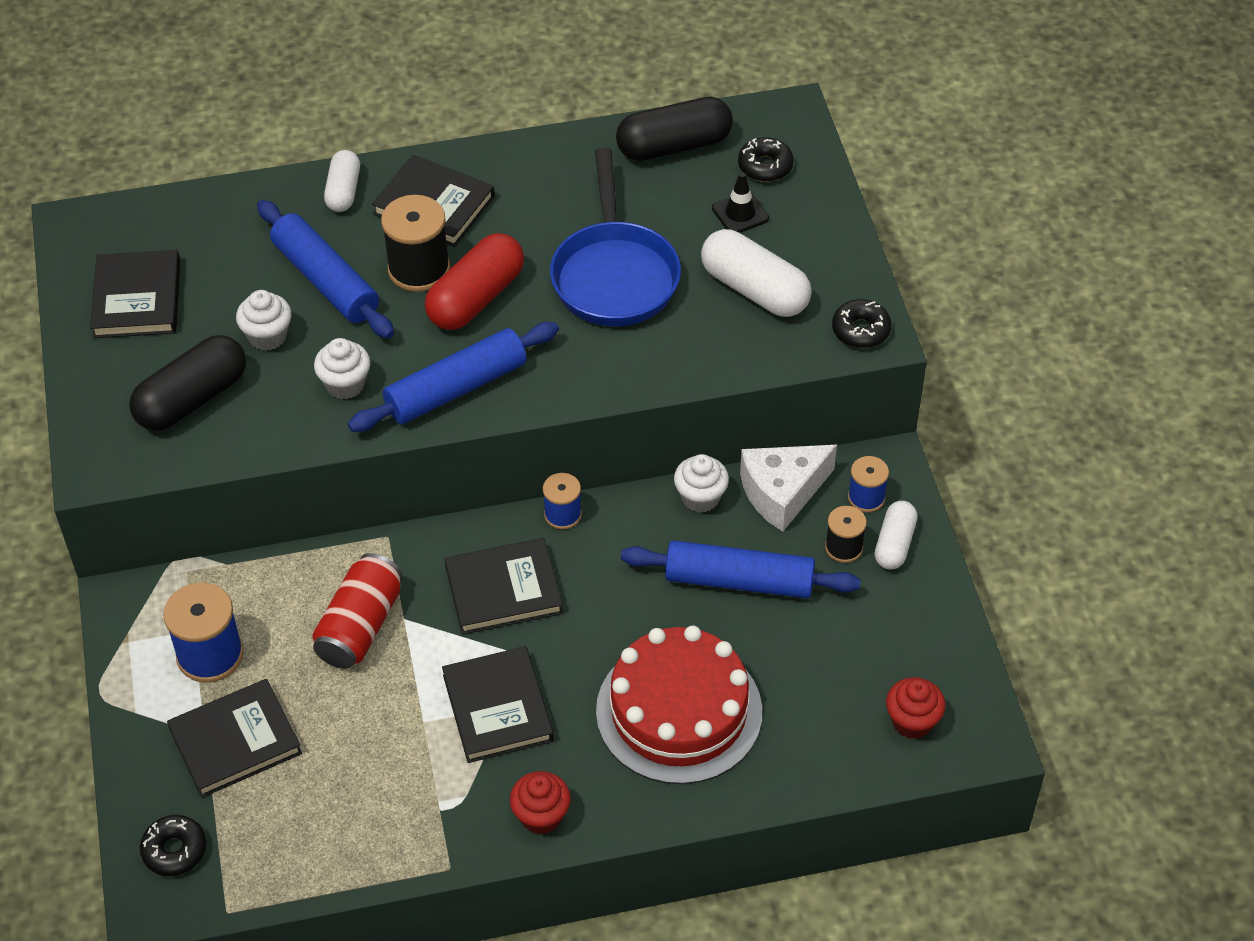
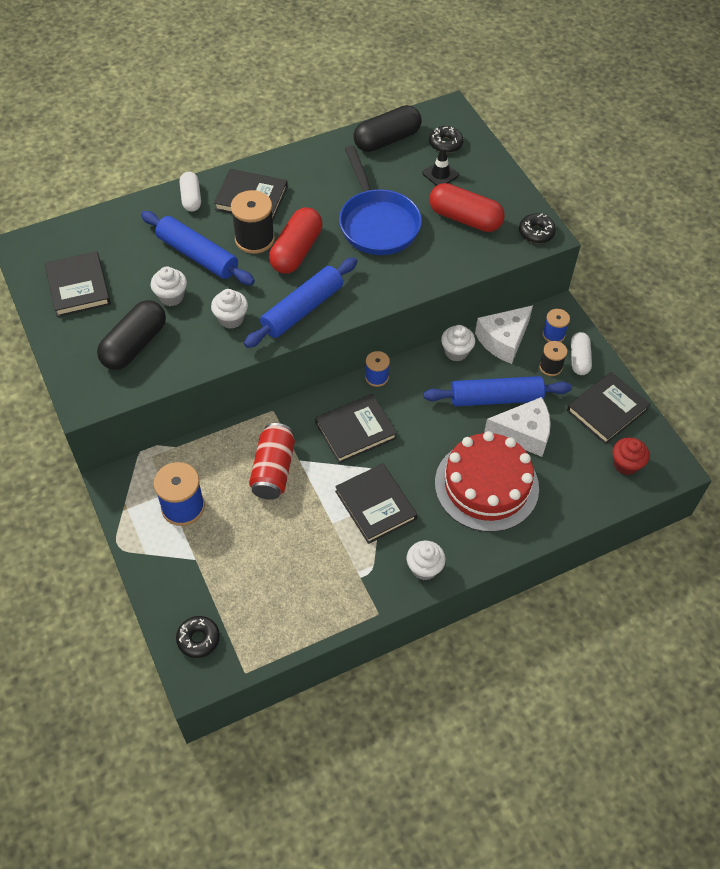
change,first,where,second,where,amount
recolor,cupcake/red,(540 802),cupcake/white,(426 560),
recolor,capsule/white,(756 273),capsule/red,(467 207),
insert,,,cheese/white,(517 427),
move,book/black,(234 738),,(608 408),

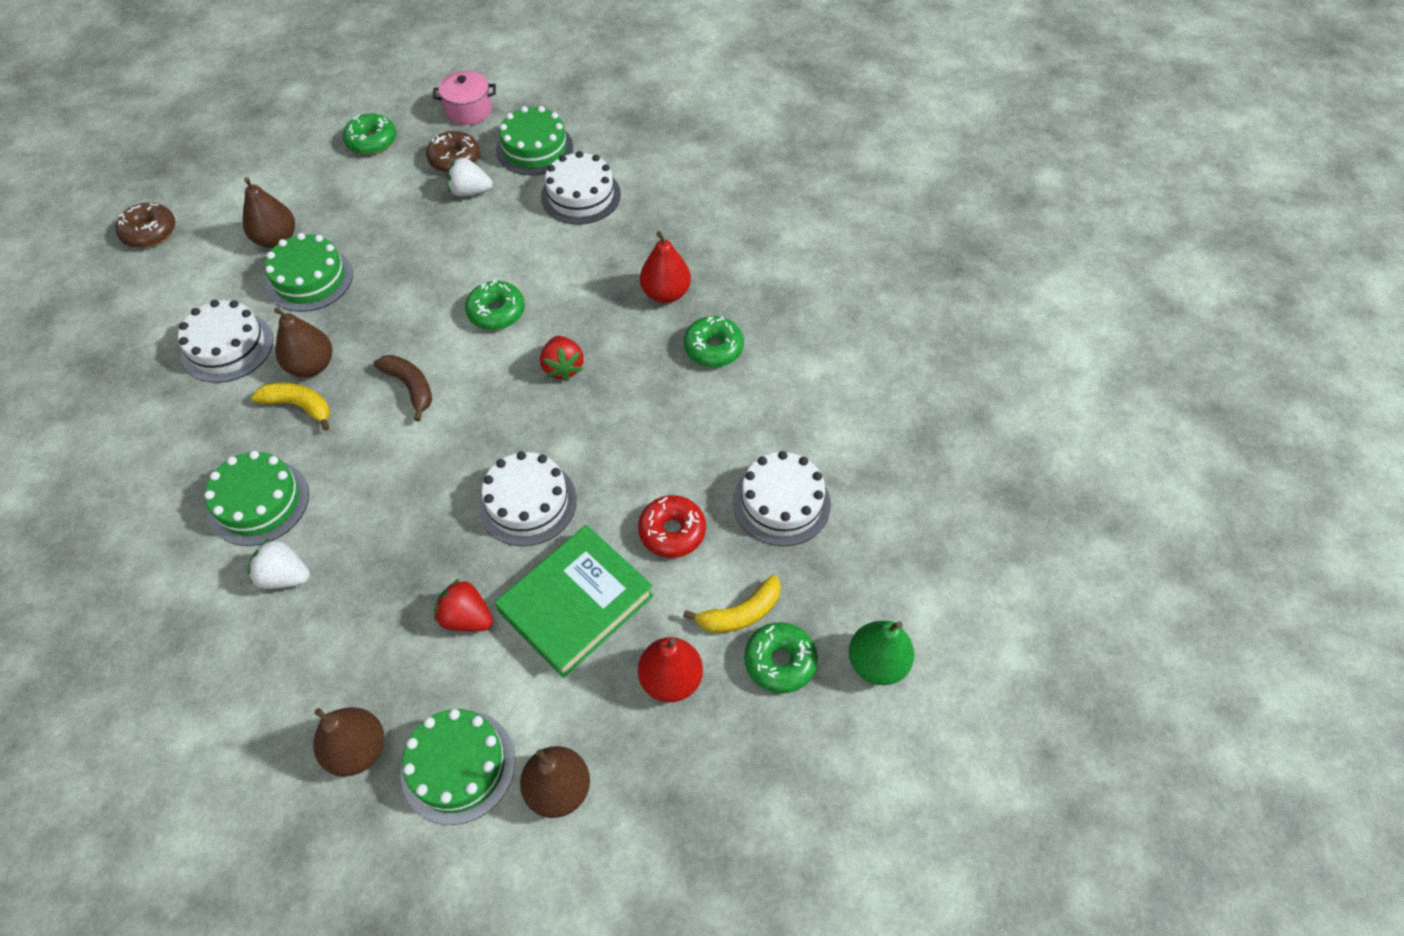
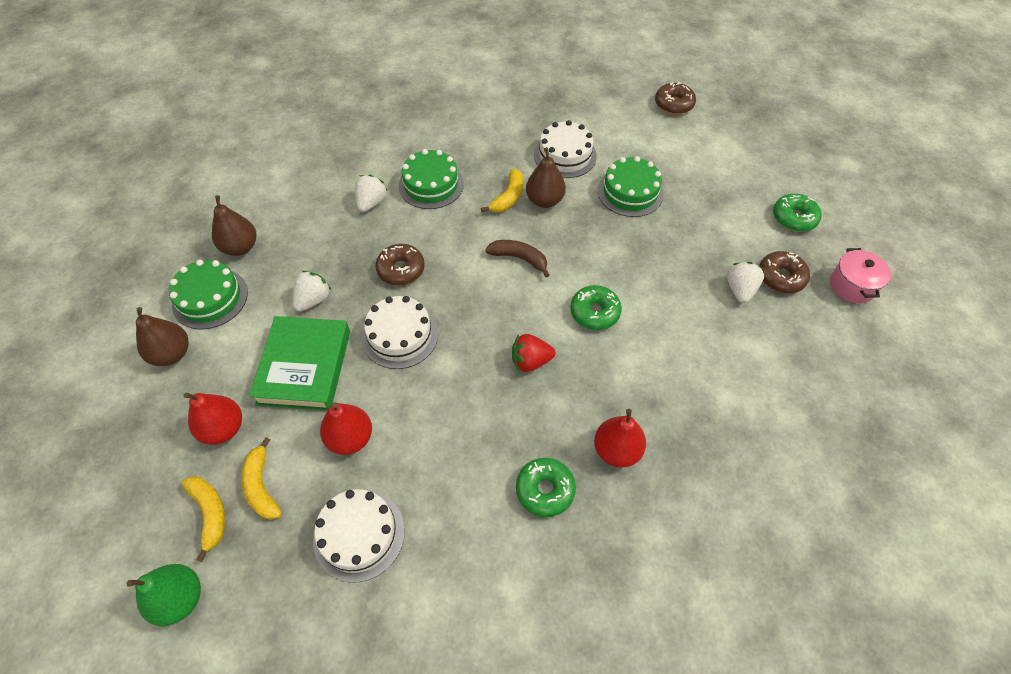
change,first,where,second,where,amount
replace,donut/green,(781 658),banana/yellow,(203 519),
rotate,book/green,(574 601),,(299 363),45 degrees clockwise
recolor,strawberry/red,(463 605),strawberry/white,(311 291),
replace,donut/red,(672 526),pear/red,(346 428),
insert,,,donut/brown,(400 264),
rotate,banana/brown,(402 388),,(517 258),120 degrees counterclockwise
delete,pear/brown,(269 212),,,
delete,cake/green,(534 140),,,
delete,cake/white,(581 188),,,

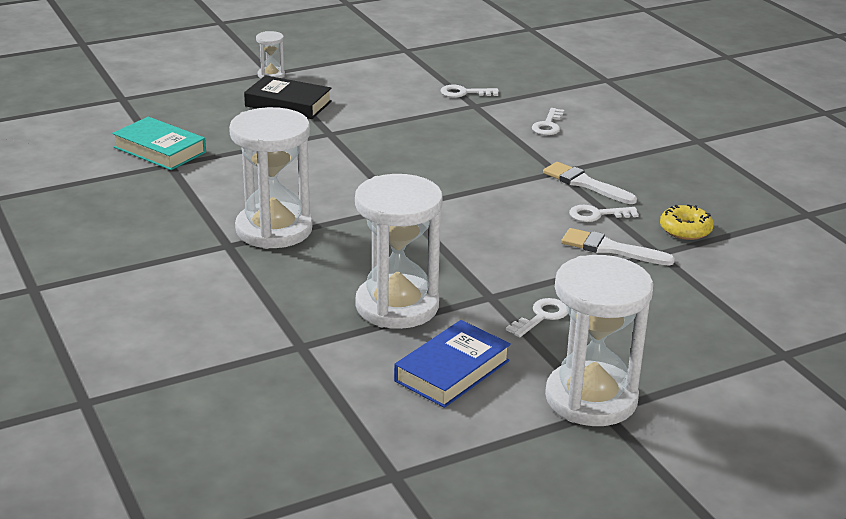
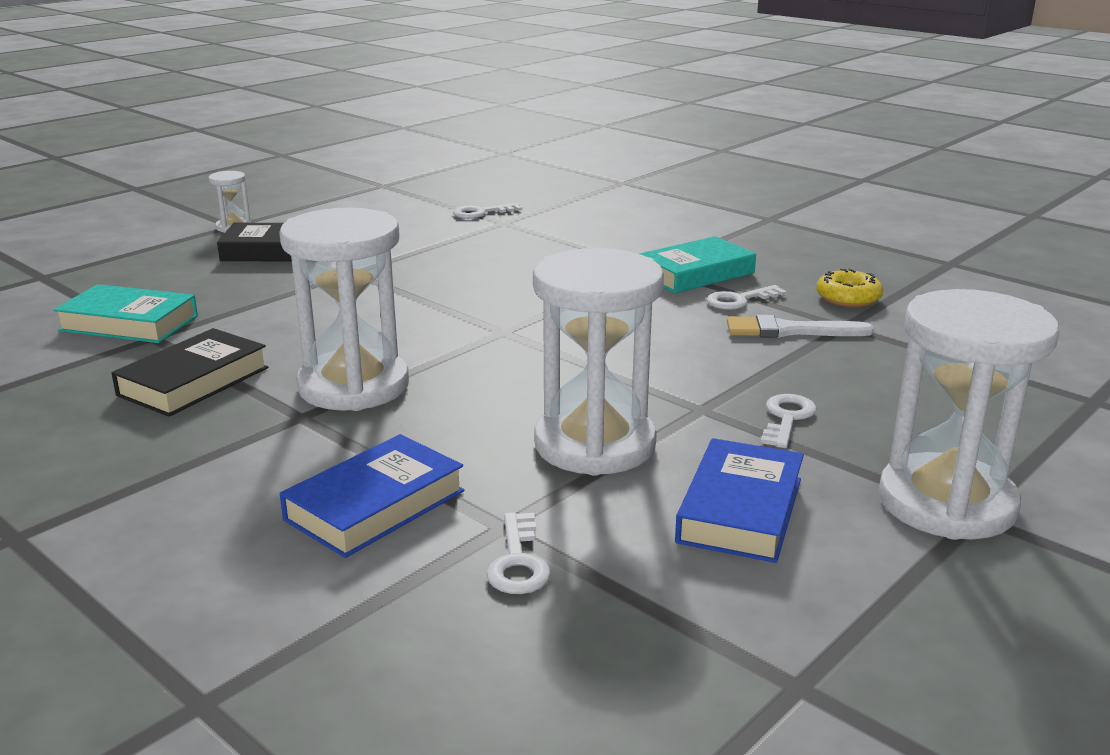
change,first,where,second,where,amount
insert,,,book/black,(189 372),
insert,,,book/blue,(372 496),
move,key/white,(548 121),,(519 553),
replace,brush/white,(590 183),book/turquoise,(698 264),

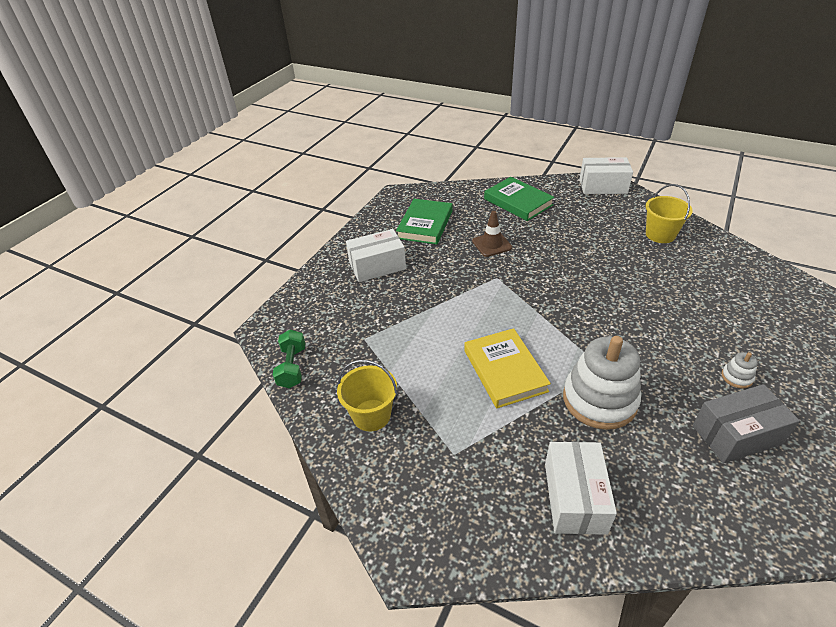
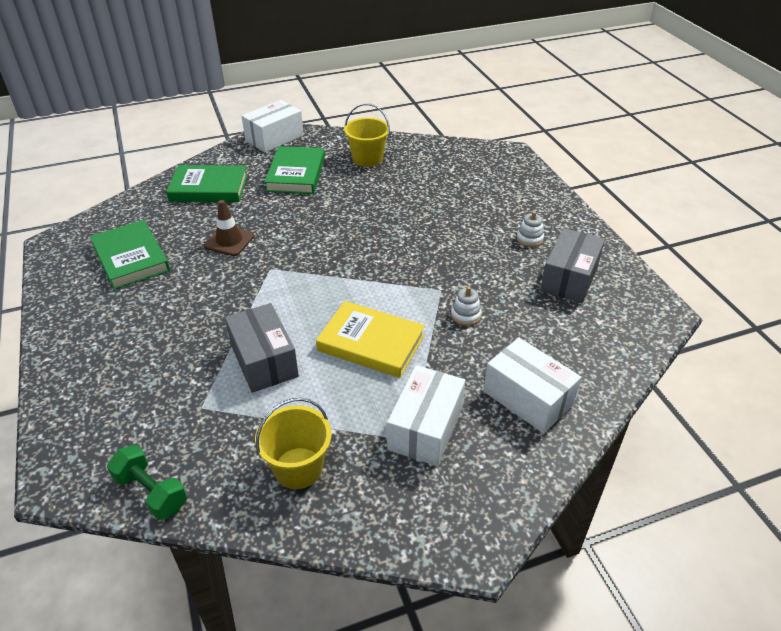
change,first,where,second,where,amount
insert,,,box/grey,(262 348),
insert,,,book/green,(294 170),
move,box/white,(376 255),,(426 415),
resize,stacking toy/white,(602 383),,(466 306),x0.41

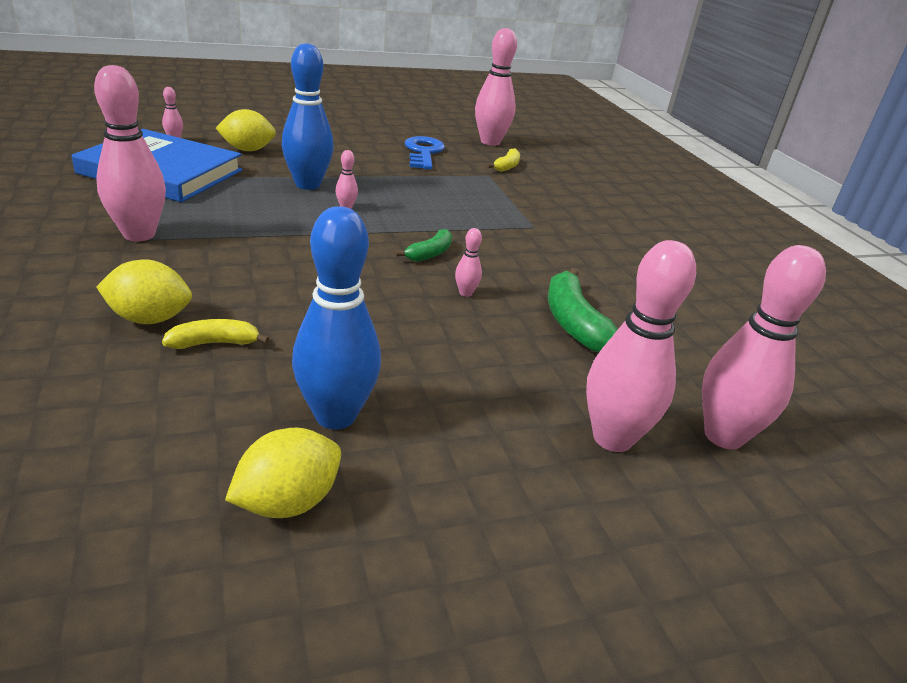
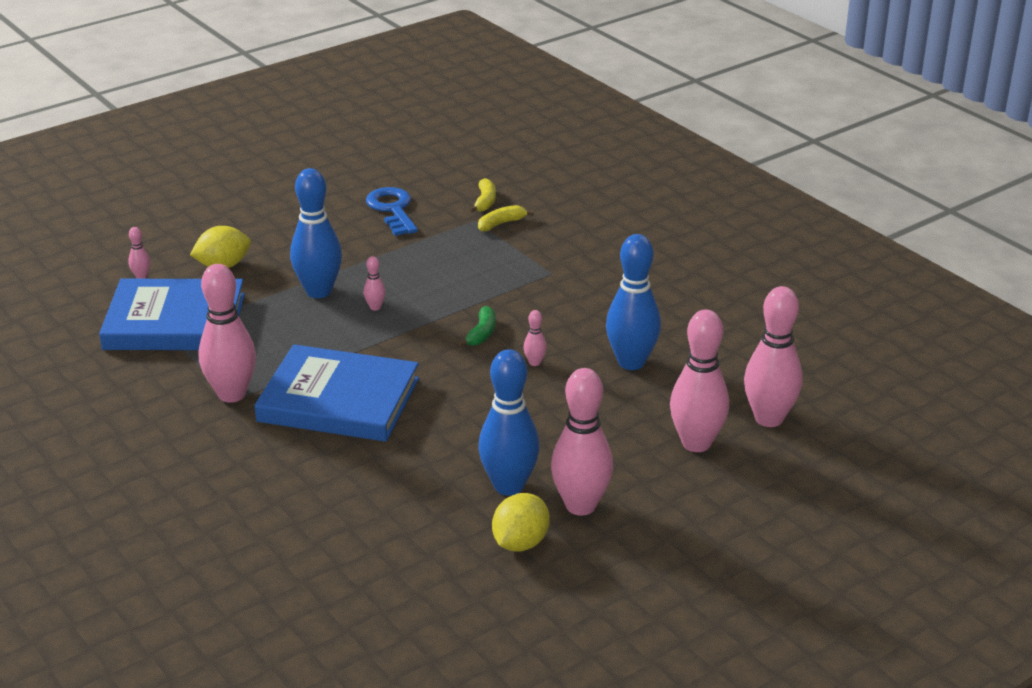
change,first,where,second,where,amount
insert,,,book/blue,(336 393),
move,banana/yellow,(216 334),,(506 218),
move,bowling pin/pink,(496 87),,(582 442),
replace,banana/green,(583 310),bowling pin/blue,(633 302),
delete,lemon/yellow,(144 291),,,

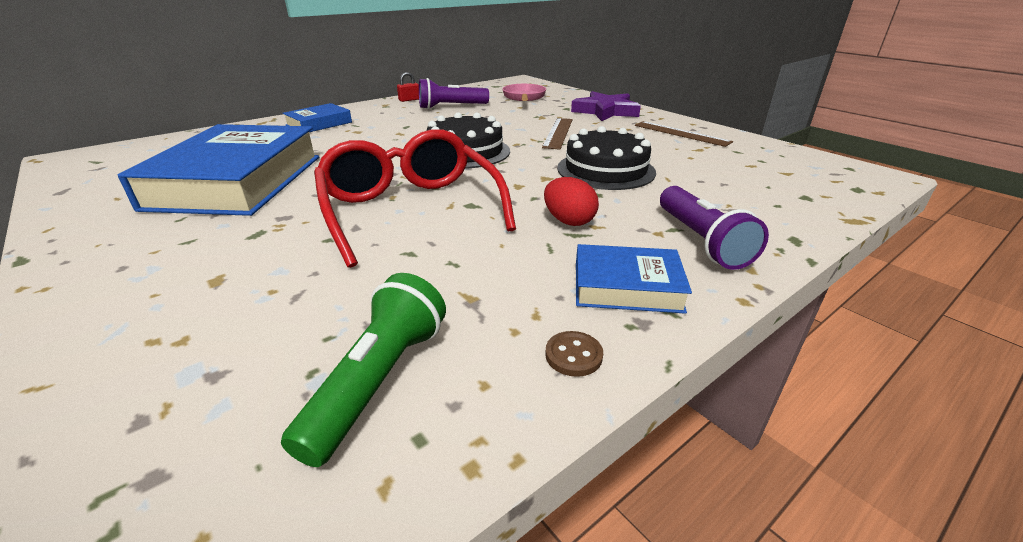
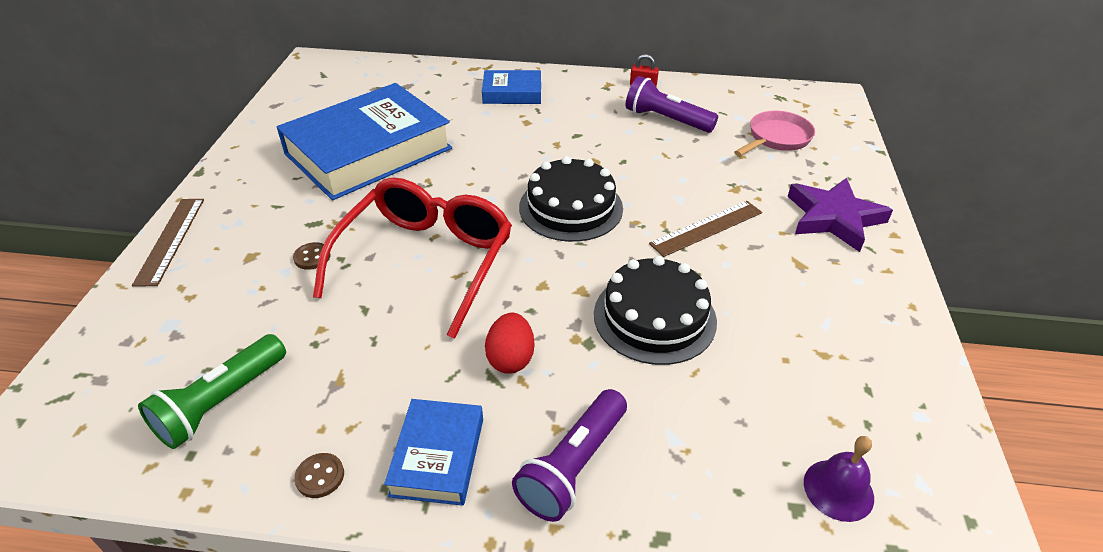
change,first,where,second,where,amount
move,ruler/brown,(684 134),,(168 243),
rotate,flashlight/green,(363 370),,(212 391),150 degrees clockwise
insert,,,button/brown,(312 256),
rotate,book/blue,(634 279),,(433 452),45 degrees clockwise
insert,,,bell/purple,(839 479),

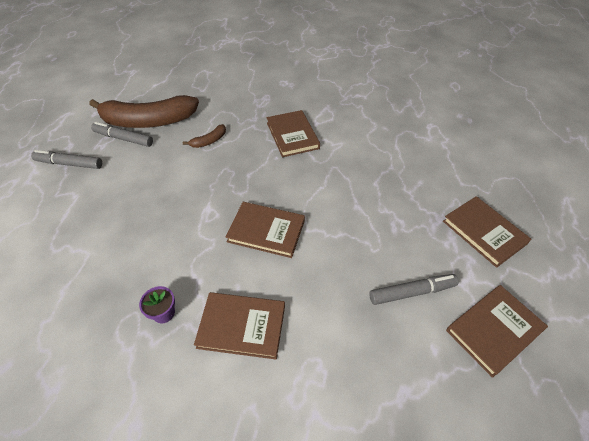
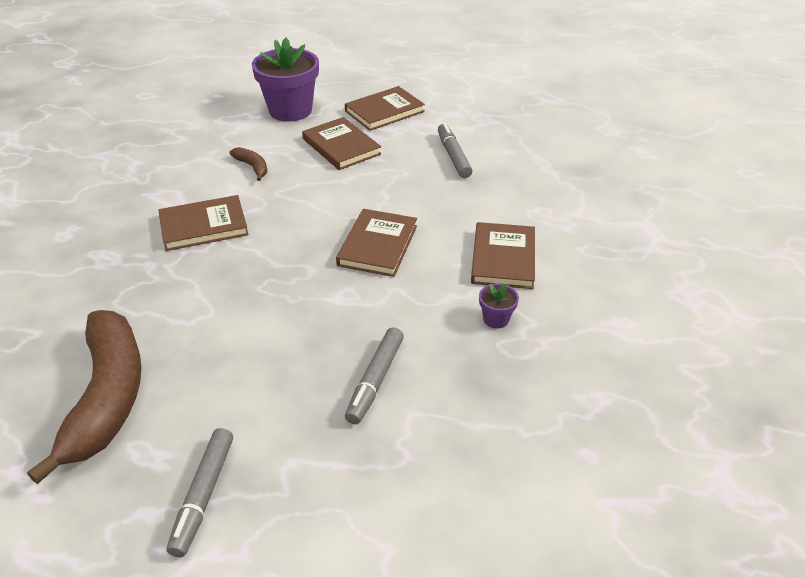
change,first,where,second,where,amount
move,banana/brown,(204 136),,(249 164),
insert,,,flower pot/purple,(285 79),
move,book/brown,(497 331),,(341 143),
move,marker/grey,(122 134),,(374 375),

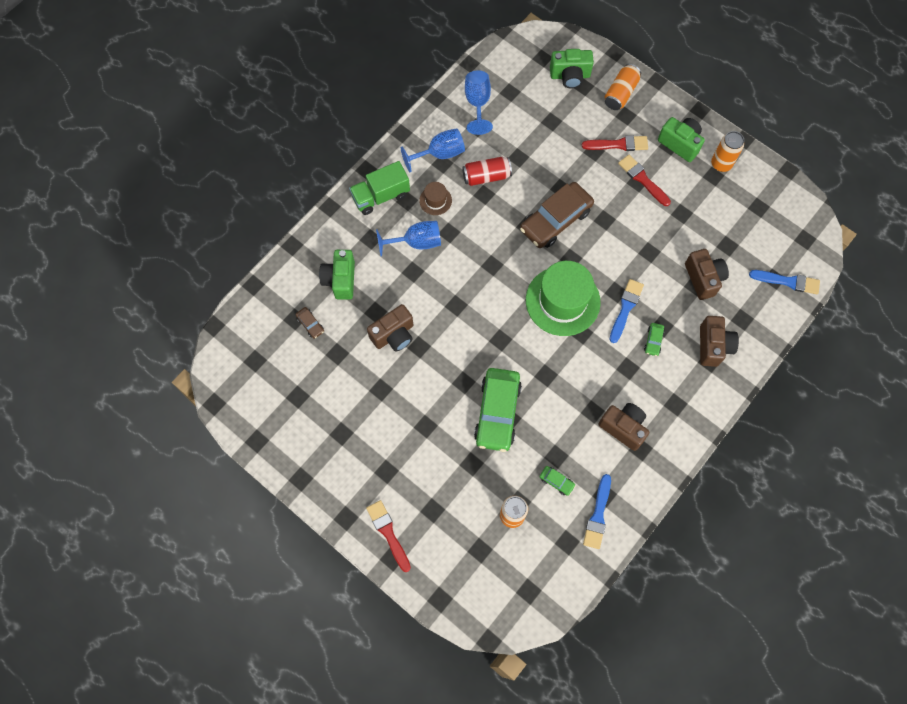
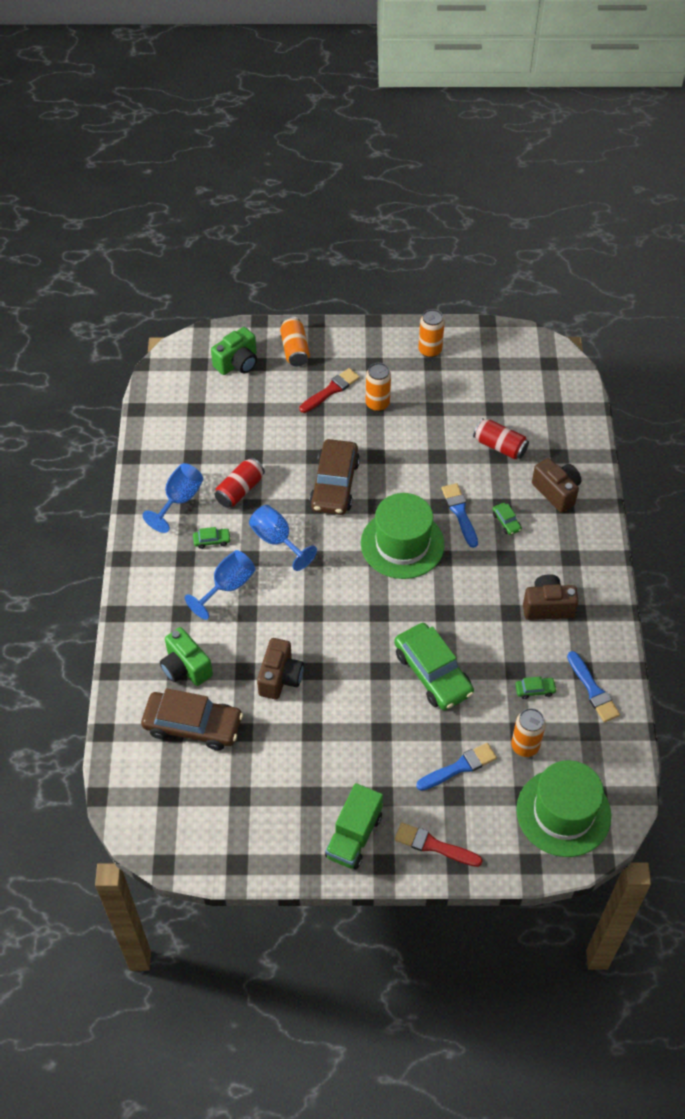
change,first,where,second,where,amount
resize,car/brown,(310 323),,(192 719),x2.40
replace,hat/brown,(435 198),car/green,(212 538),
move,goblet/blue,(479 102),,(283 538),
move,truck/green,(379 188),,(354 826),
replace,brush/red,(644 180),can/orange,(378 387),
move,brush/blue,(784 282),,(456 767),
replace,camera/brown,(707 274),can/red,(501 438),
insert,,,hat/green,(563 808),
delete,camera/green,(681 139),,,

